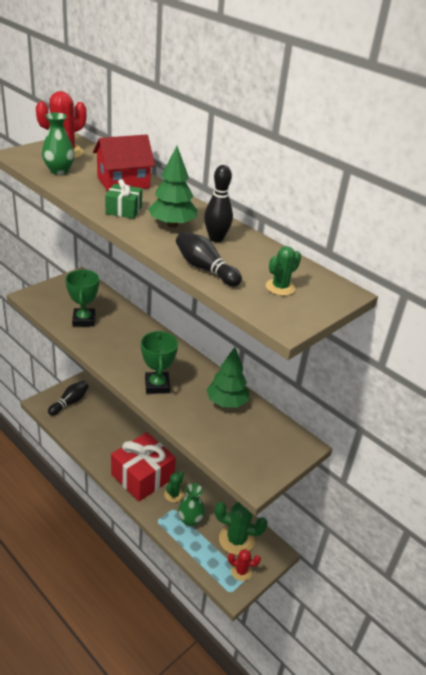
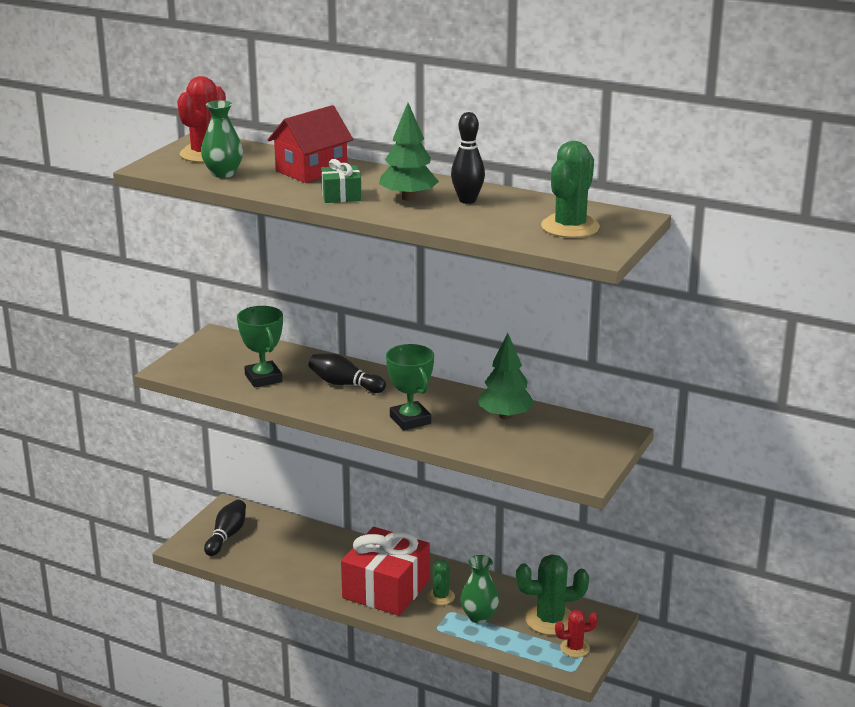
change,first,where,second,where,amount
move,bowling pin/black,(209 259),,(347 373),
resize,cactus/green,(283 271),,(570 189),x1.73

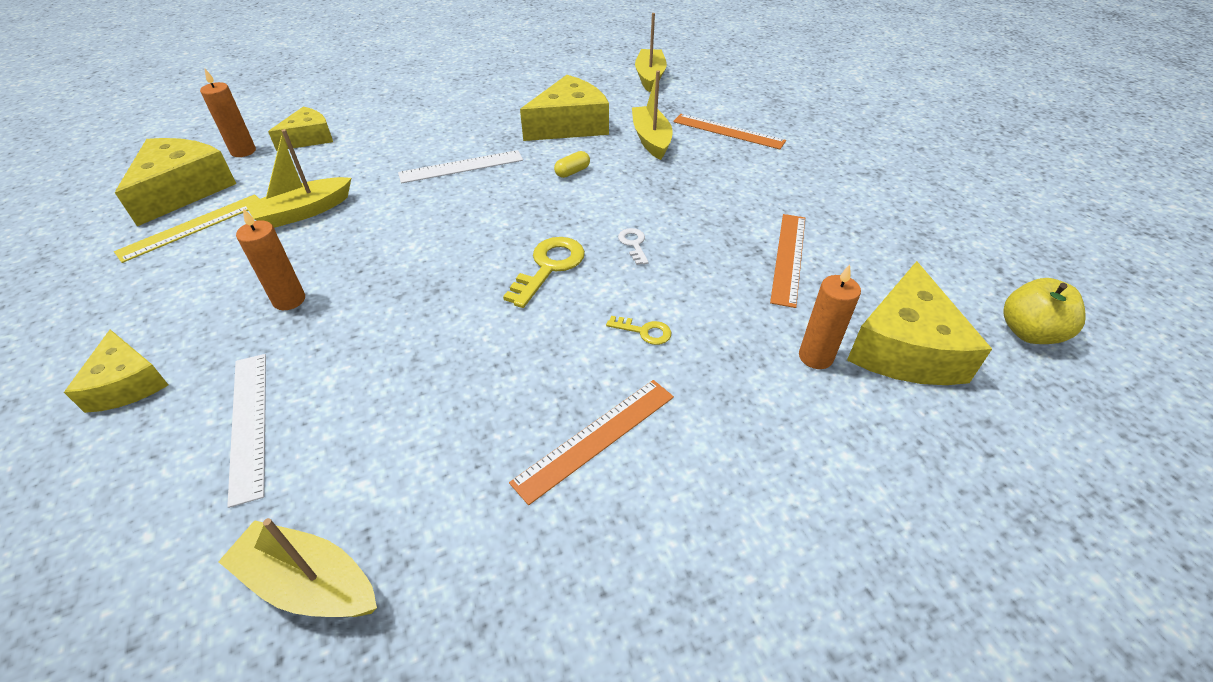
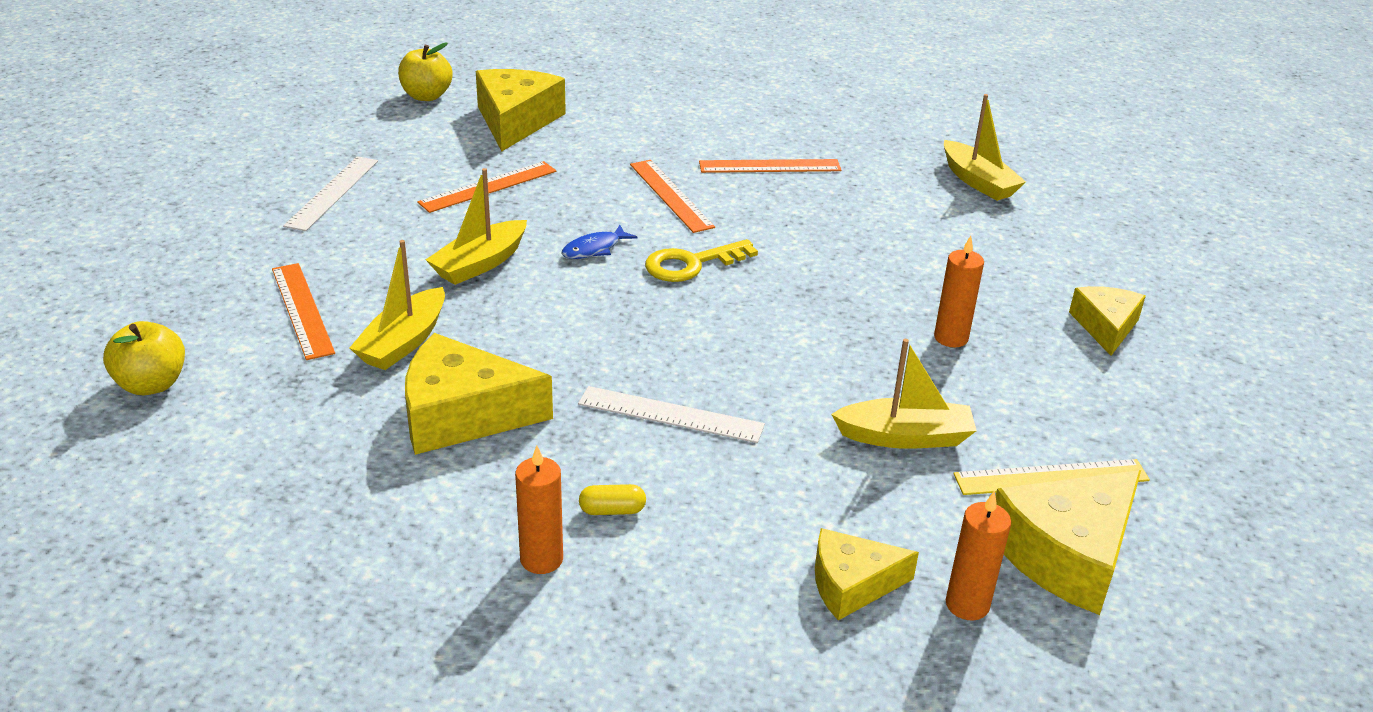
change,first,where,second,where,amount
insert,,,apple/yellow,(144 358),
move,ruler/white,(246 431),,(330 193),
move,boat/yellow,(651 52),,(476 226),
rotate,cheese/yellow,(919 323),,(521 110),45 degrees counterclockwise
move,candle/orange,(830 316),,(539 510),
replace,key/white,(633 246),fish/blue,(599 242),
move,capsule/yellow,(572 164),,(612 499),
replace,key/yellow,(638 330),ruler/orange,(672 196),

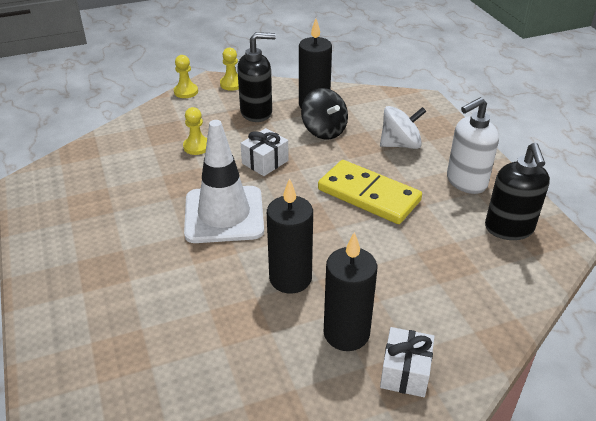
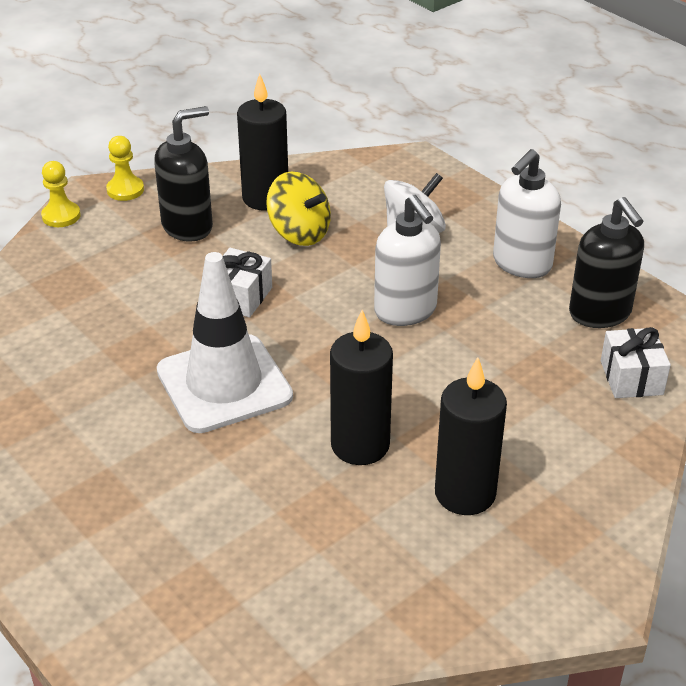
change,first,where,second,where,amount
recolor,spinning top/black,(324 113),spinning top/yellow,(298 208),
replace,domino/yellow,(370 192),soap dispenser/white,(407 260),
move,gift/white,(407 362),,(636 362),
delete,pawn/yellow,(195 131),,,

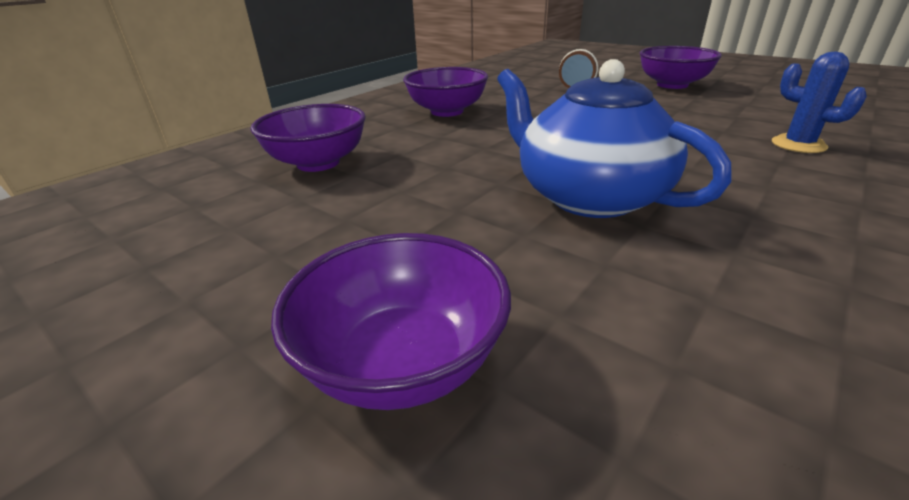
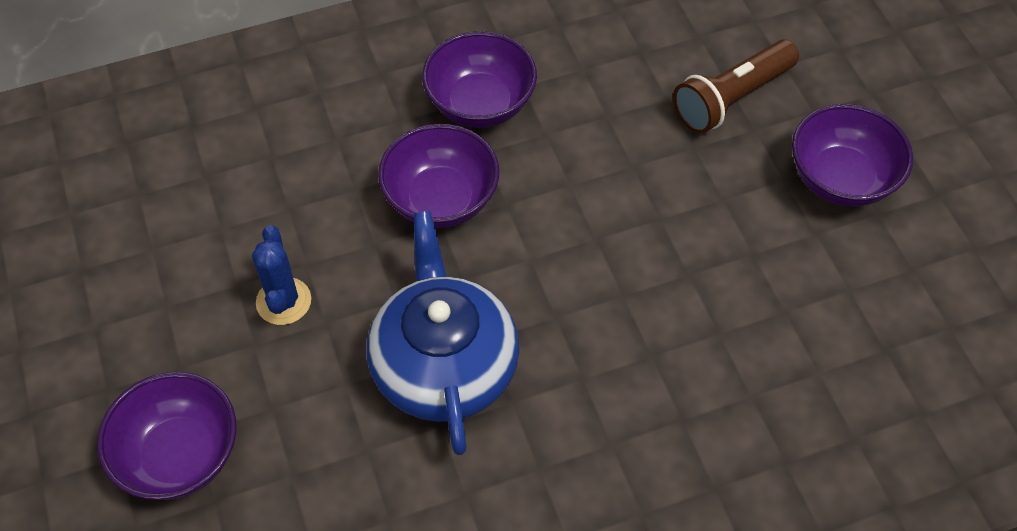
change,first,where,second,where,amount
move,cactus/blue,(819 102),,(281 275),
move,bowl/purple,(308 138),,(439 176),

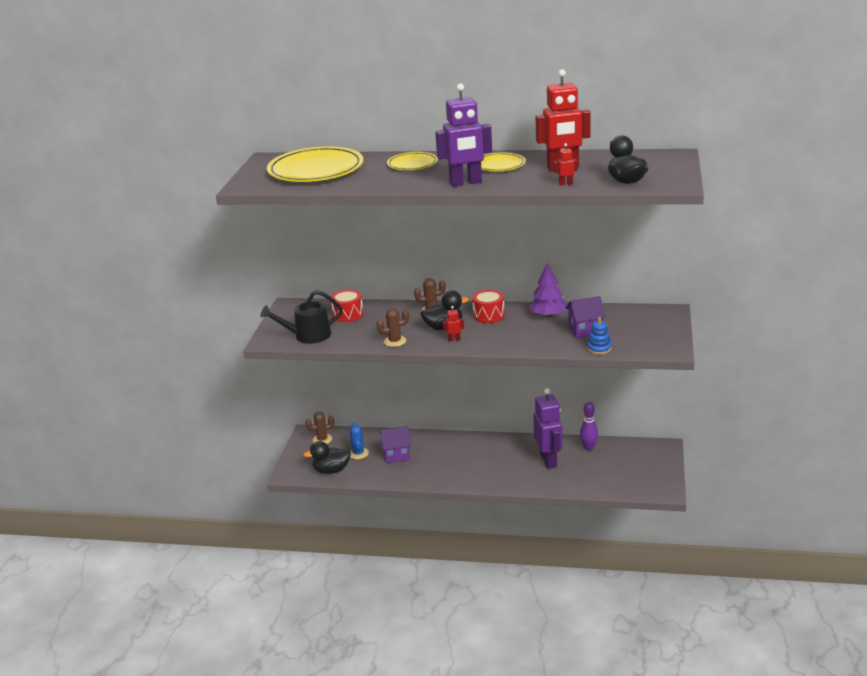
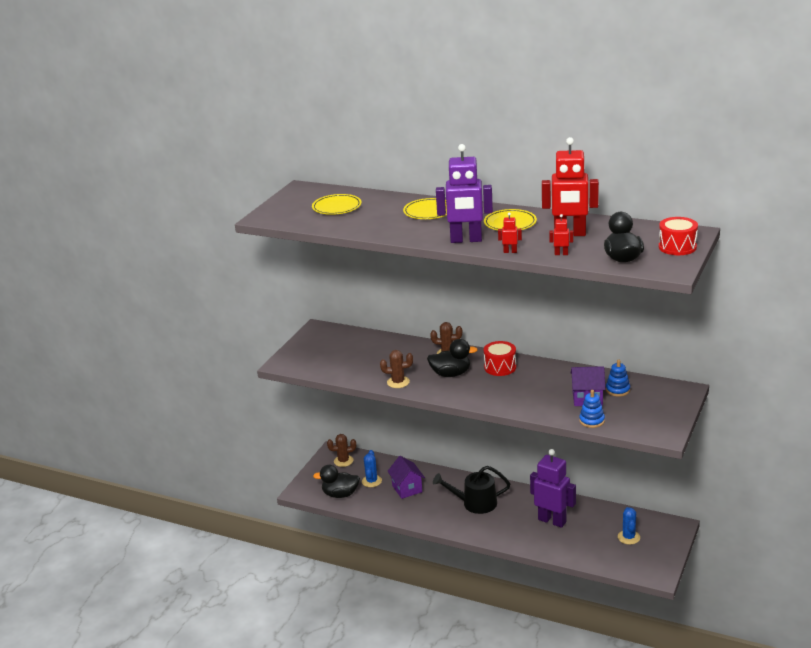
change,first,where,second,where,amount
resize,plate/yellow,(315 164),,(337 204),x0.53
rotate,house/purple,(395 444),,(406 477),60 degrees clockwise
move,watering can/black,(301 317),,(471 490),
move,robot/red,(453 324),,(510 232),
rotate,robot/purple,(547 428),,(553 488),60 degrees counterclockwise
insert,,,stacking toy/blue,(618 378),
insert,,,cactus/blue,(629 526),
move,drum/red,(347 305),,(678 236),
delete,tree/purple,(548 290),,,
delete,bowling pin/purple,(589 426),,,

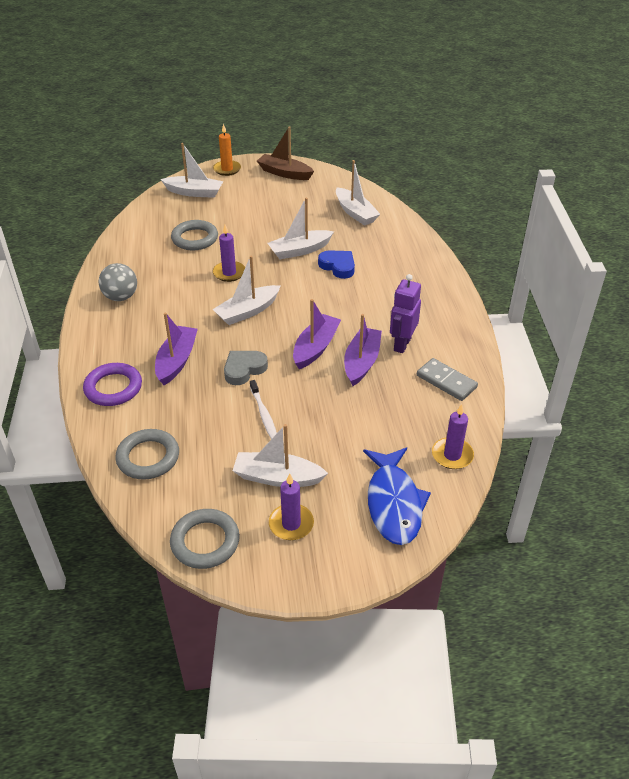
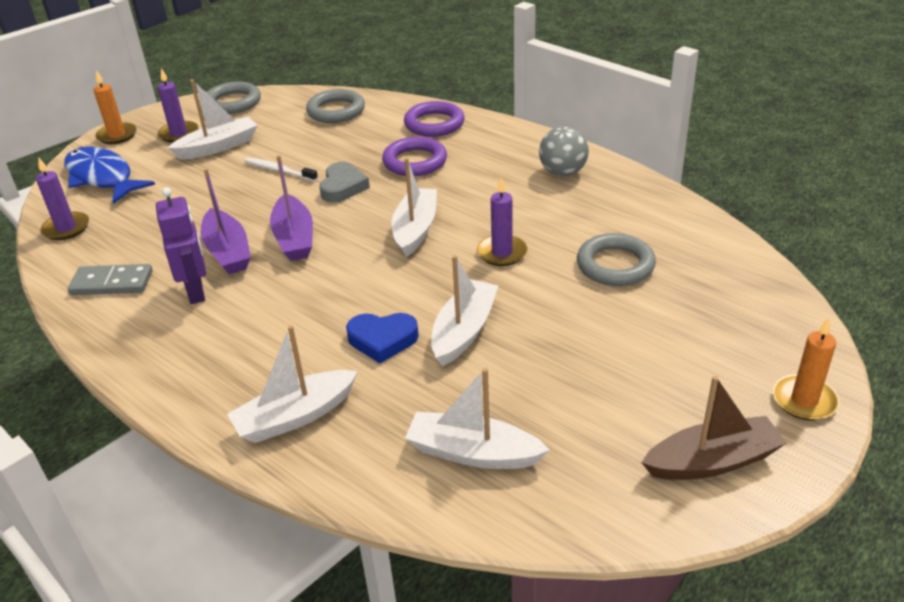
change,first,where,second,where,amount
insert,,,candle/orange,(115 107),
move,boat/white,(192 170),,(292 384),
replace,boat/purple,(176 349),ring/purple,(414 156),

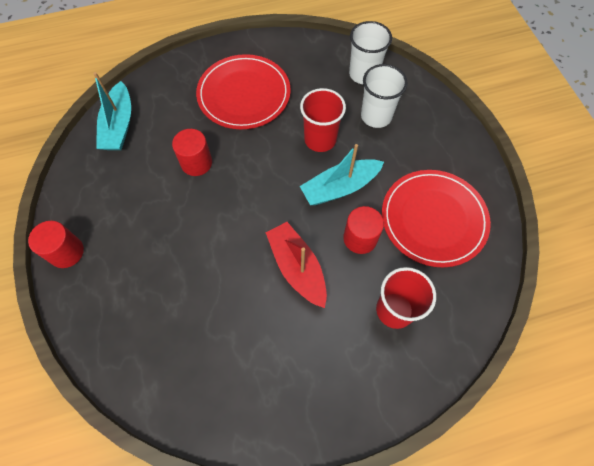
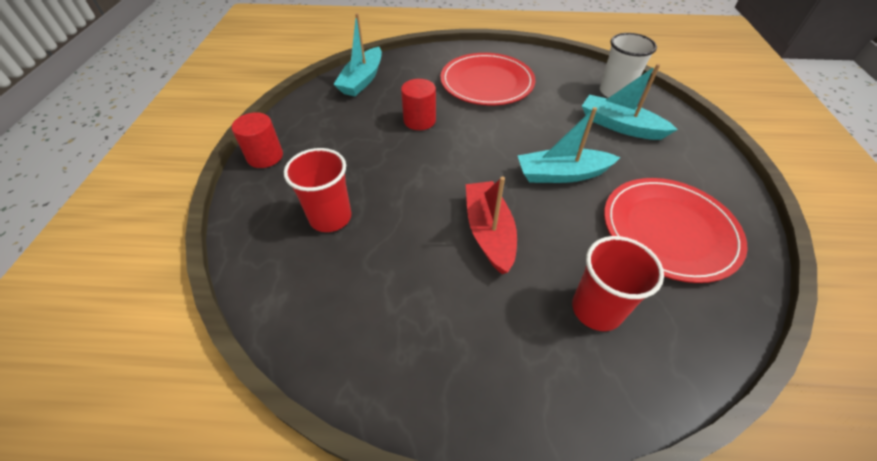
change,first,where,second,where,amount
move,cup/red,(323 120),,(317 190),
replace,cup/white,(384 96),boat/turquoise,(630 102),
delete,cylinder/red,(363 230),,,

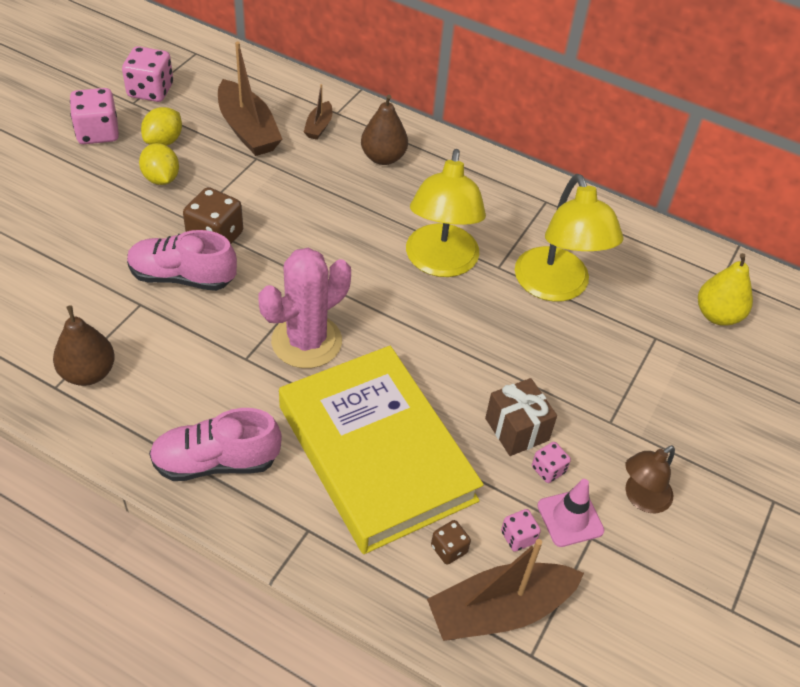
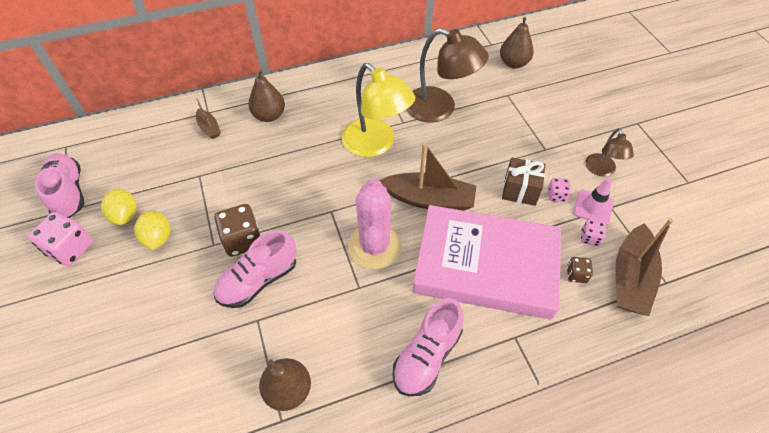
change,first,where,second,where,amount
replace,dice/pink,(147 74),shoe/pink,(59 185),
rotate,lemon/yellow,(159 164),,(152 230),60 degrees clockwise
move,boat/brown,(250 98),,(428 177),
recolor,lamp/yellow,(569 238),lamp/brown,(447 75),
recolor,book/yellow,(381 450),book/pink,(486 262),
recolor,pear/yellow,(725 289),pear/brown,(517 43),

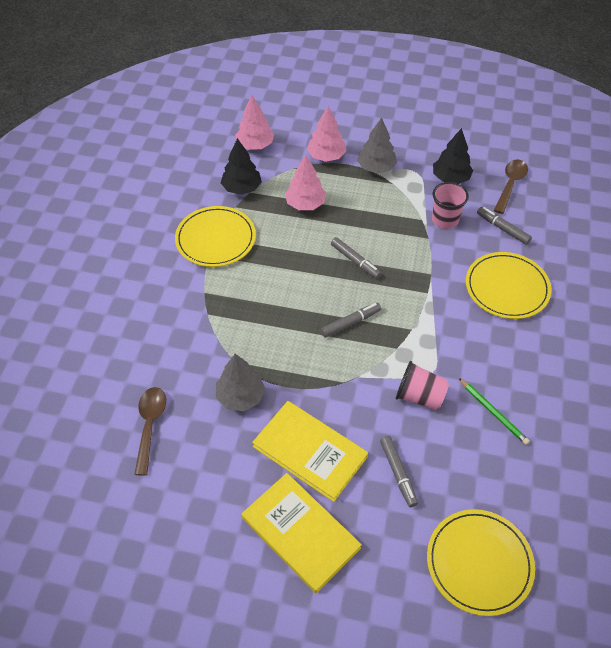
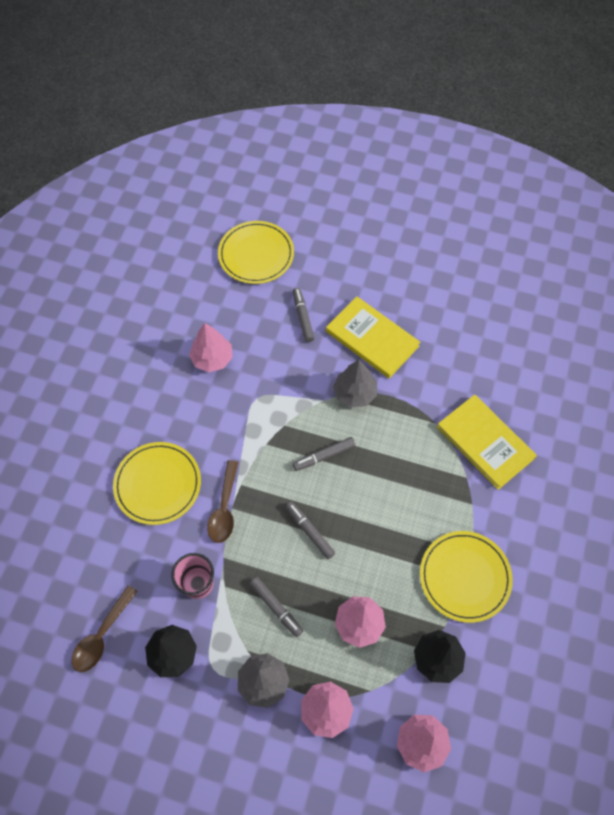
change,first,where,second,where,amount
replace,pencil/green,(494 411),tree/pink,(211 347),
move,spoon/brown,(150 431),,(222 501),
move,marker/grey,(504 226),,(276 607),
move,tree/grey,(240 382),,(355 384),
move,book/yellow,(302 533),,(487 442),
delete,cup/pink,(422 385),,,

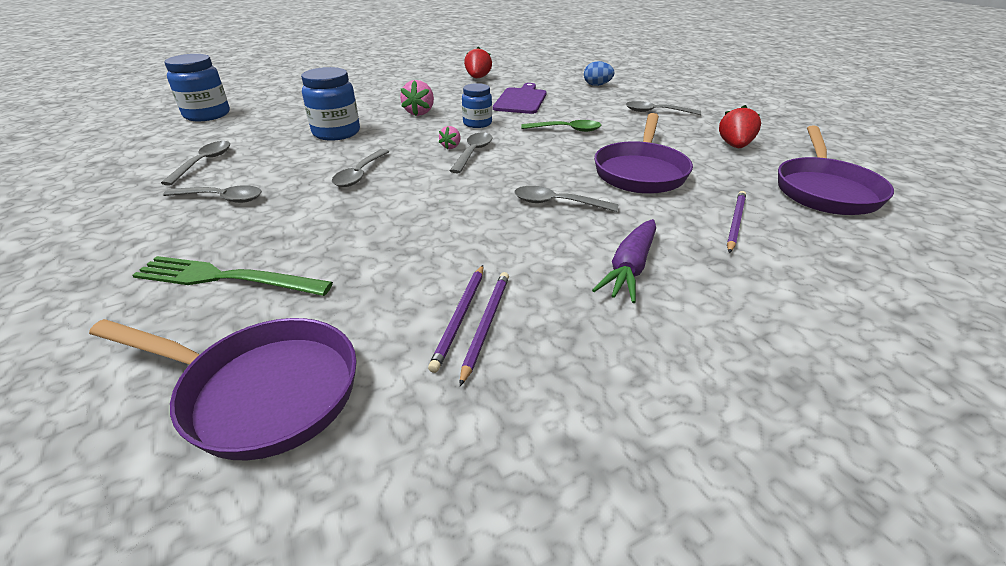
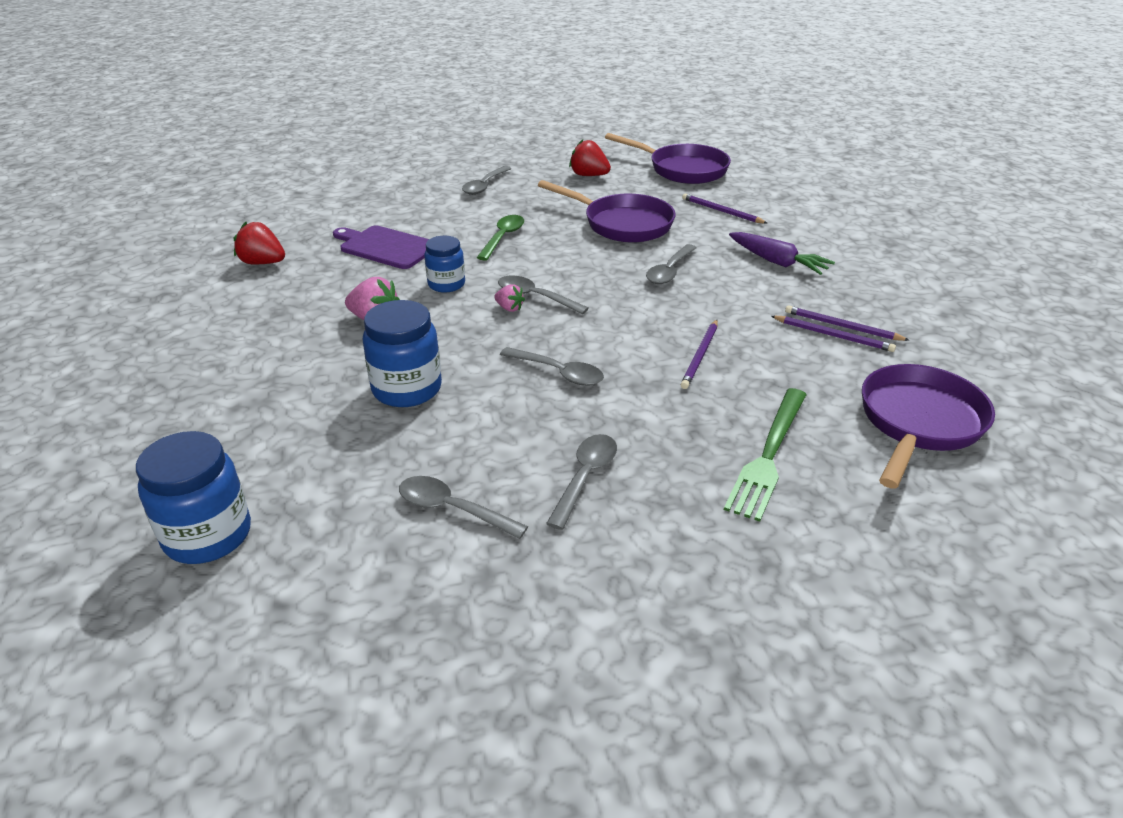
change,first,where,second,where,amount
insert,,,pencil/purple,(699 354),
delete,egg/blue,(599 73),,,

